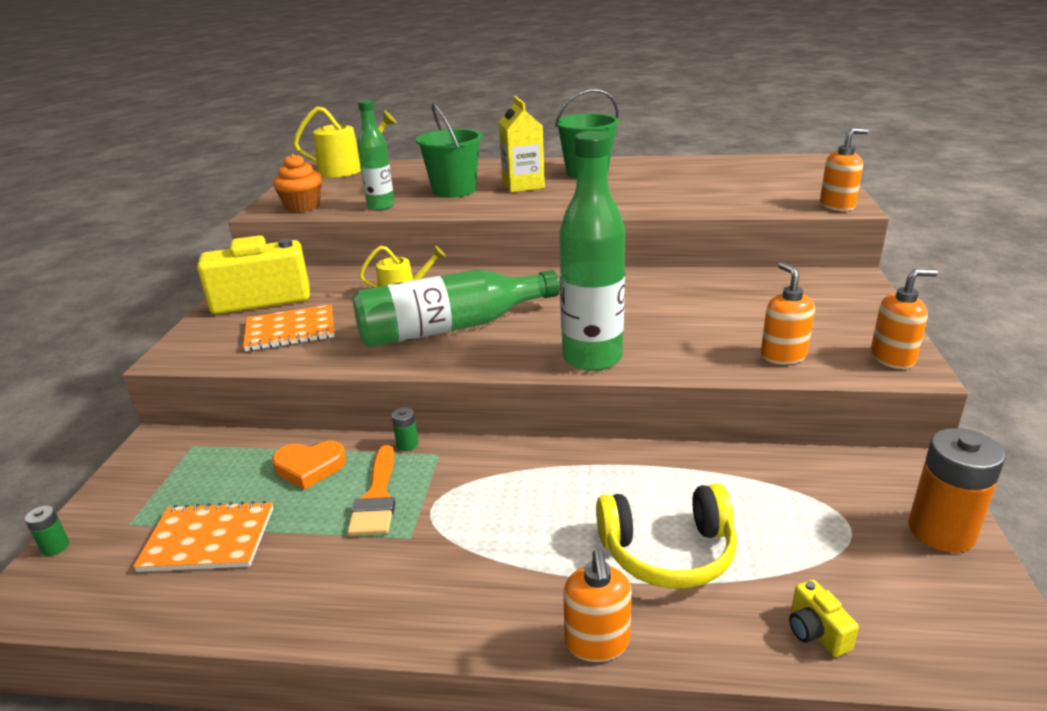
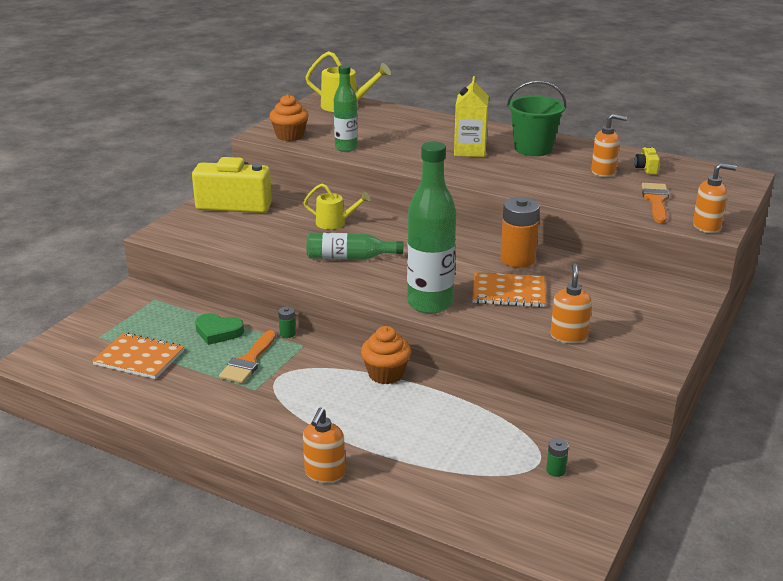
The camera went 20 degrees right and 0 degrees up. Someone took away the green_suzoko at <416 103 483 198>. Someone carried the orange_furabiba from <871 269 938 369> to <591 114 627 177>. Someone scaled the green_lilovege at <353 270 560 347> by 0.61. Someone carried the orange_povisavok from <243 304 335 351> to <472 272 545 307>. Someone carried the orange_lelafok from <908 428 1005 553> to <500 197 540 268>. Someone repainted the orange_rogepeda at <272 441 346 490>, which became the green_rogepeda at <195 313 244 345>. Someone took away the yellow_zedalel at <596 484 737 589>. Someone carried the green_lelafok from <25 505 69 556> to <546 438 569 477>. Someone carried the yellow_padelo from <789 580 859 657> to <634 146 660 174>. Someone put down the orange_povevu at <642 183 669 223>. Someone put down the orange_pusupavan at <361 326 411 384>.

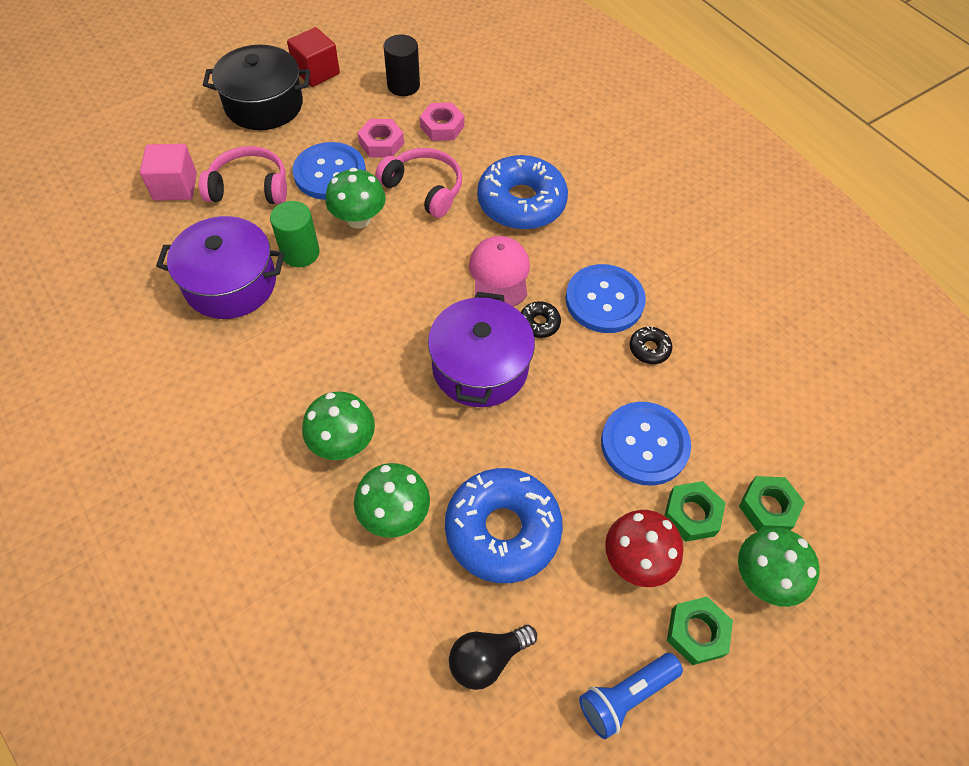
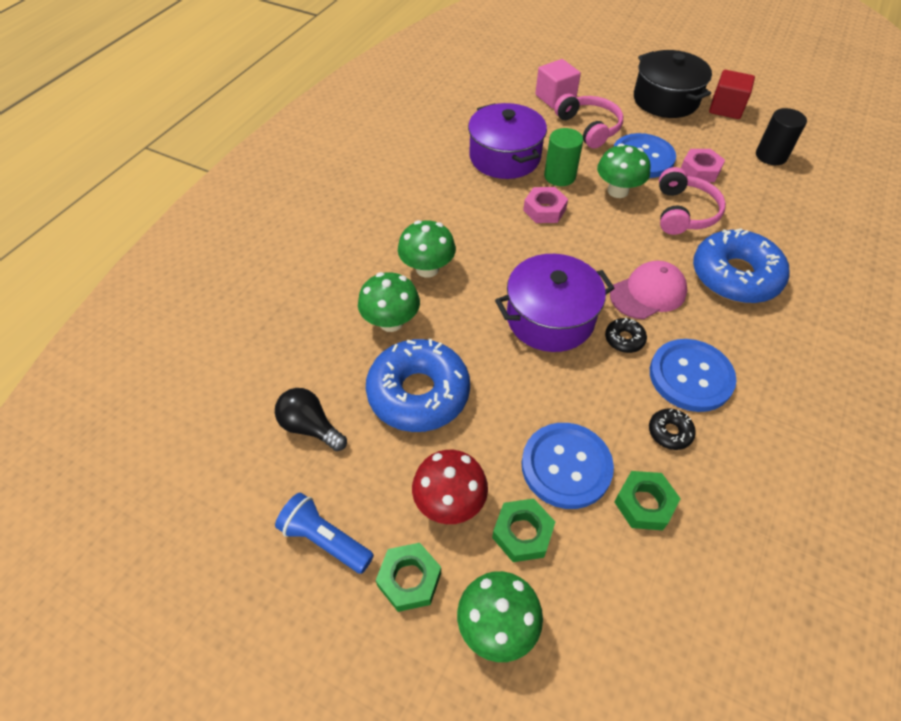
The camera went 65 degrees right and 5 degrees down. Someone carried the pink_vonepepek from <420 103 464 141> to <523 187 568 223>. Someone carried the green_vonepepek from <739 476 805 532> to <614 471 681 530>.

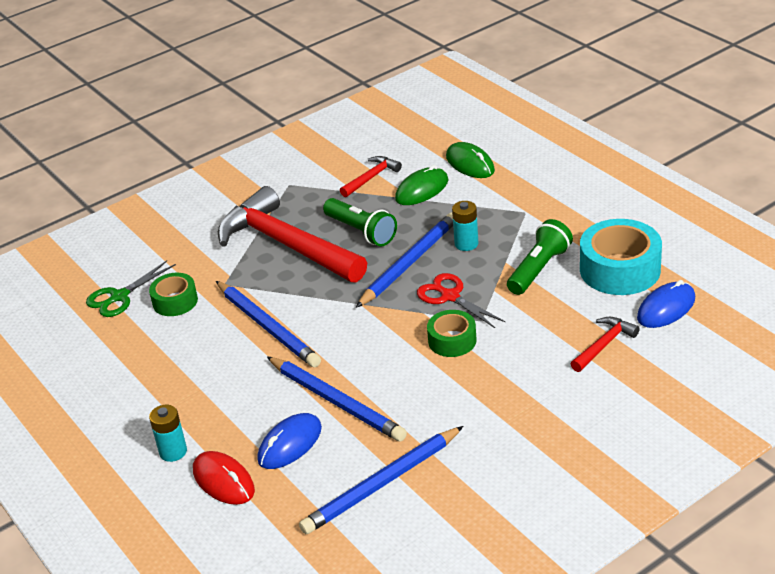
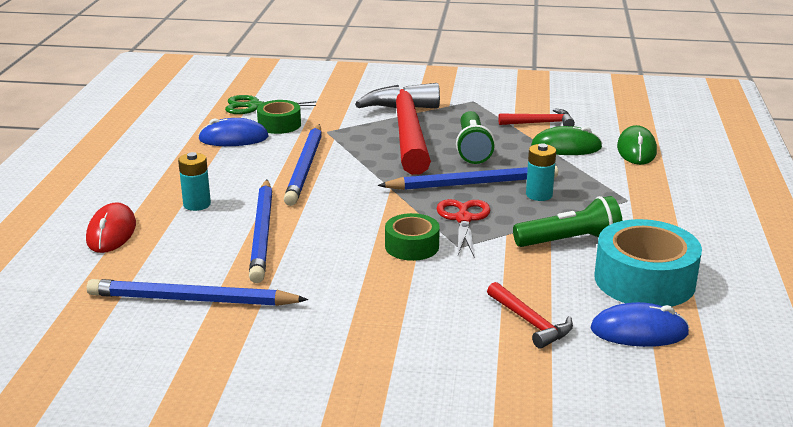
The camera went 40 degrees right and 10 degrees down. Someone rotated the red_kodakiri at <571 317 640 372> by 60 degrees clockwise. Someone carried the turquoise_lelafok from <149 405 187 462> to <178 152 211 211>. Someone carried the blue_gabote from <257 413 322 469> to <198 118 269 146>.

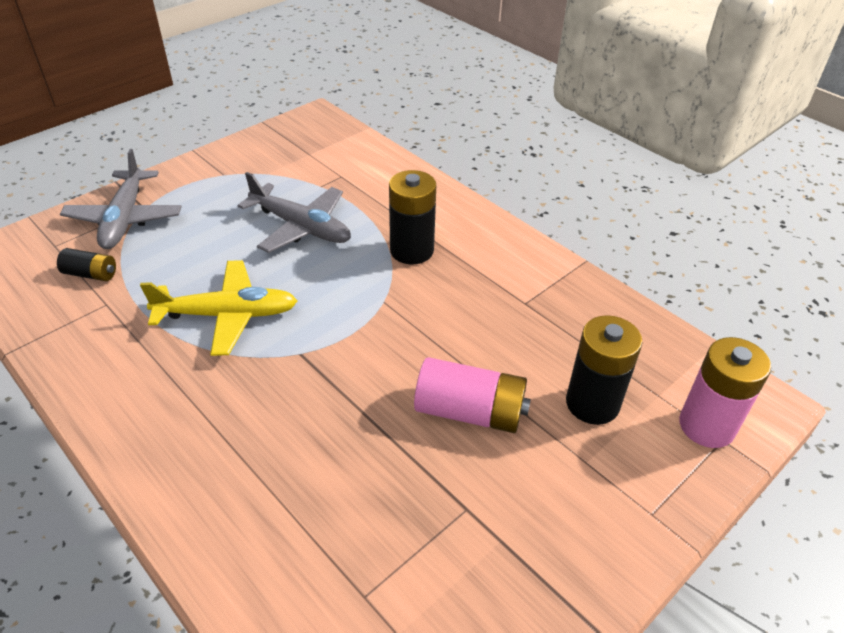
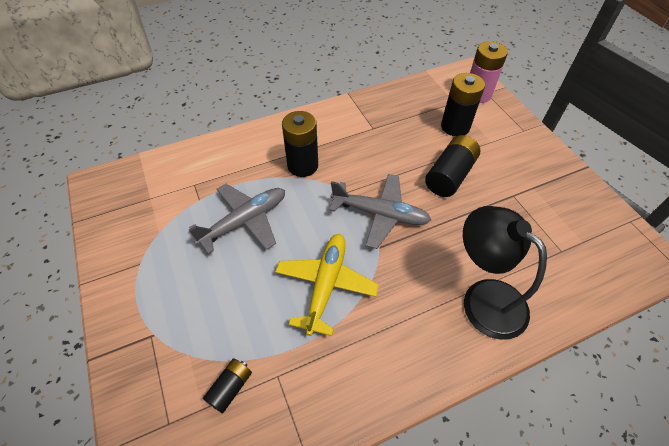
The camera went 70 degrees left and 10 degrees up. Someone carried the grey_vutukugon from <60 149 182 249> to <329 174 431 249>. Someone repainted the pink_lelafok at <414 357 531 433>, which became the black_lelafok at <425 135 480 197>. Someone put down the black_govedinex at <463 206 547 340>.

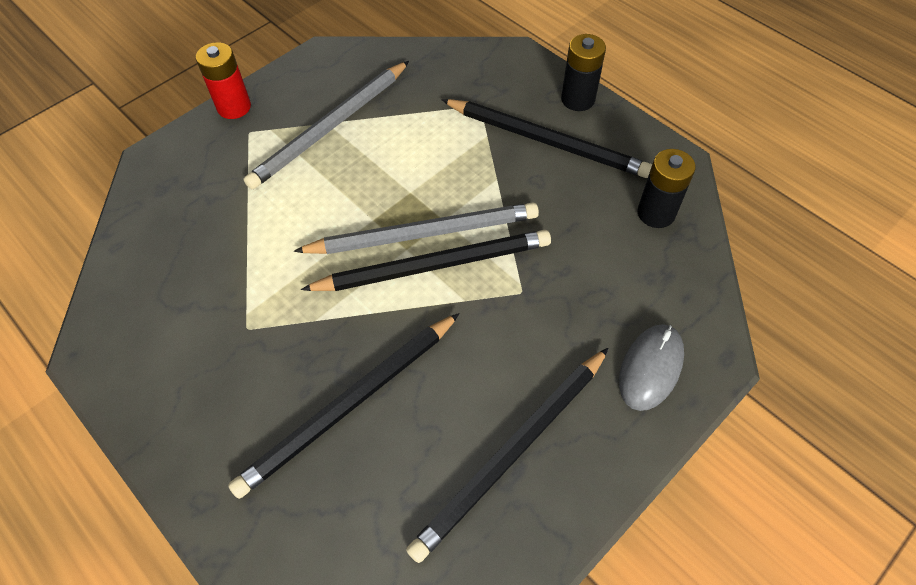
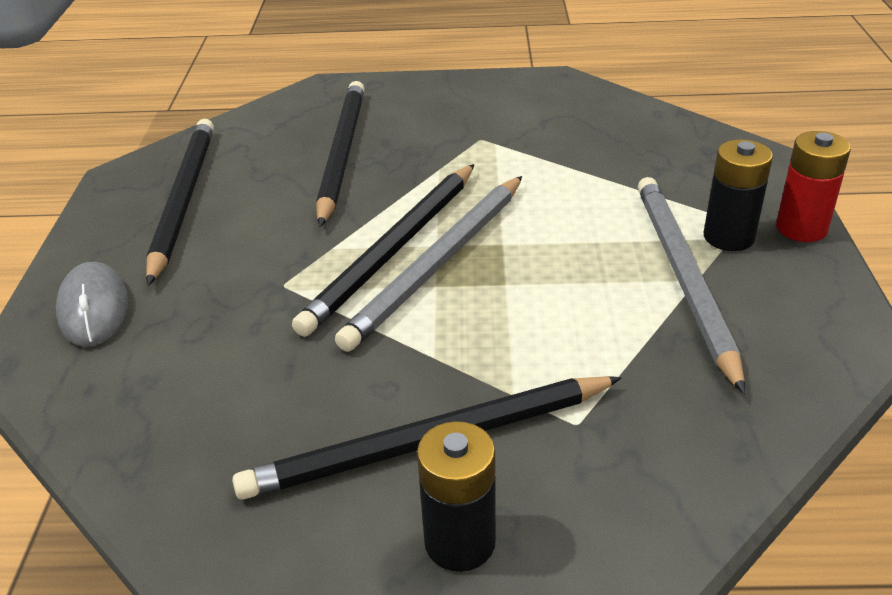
The camera went 135 degrees right and 20 degrees down. Someone carried the black_lelafok from <637 149 696 228> to <704 139 773 251>.

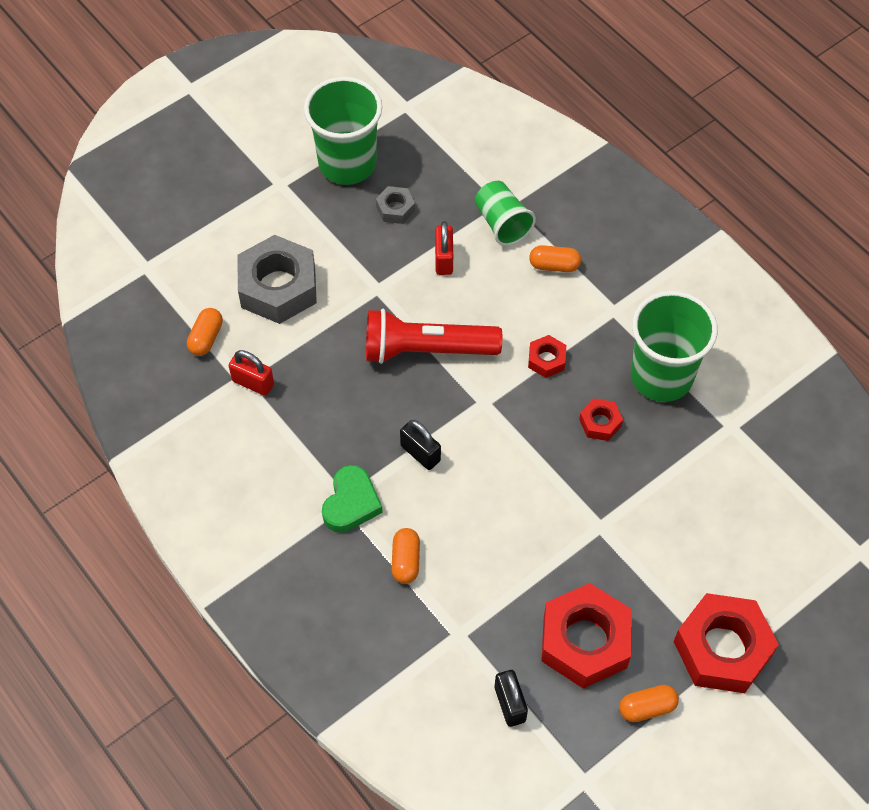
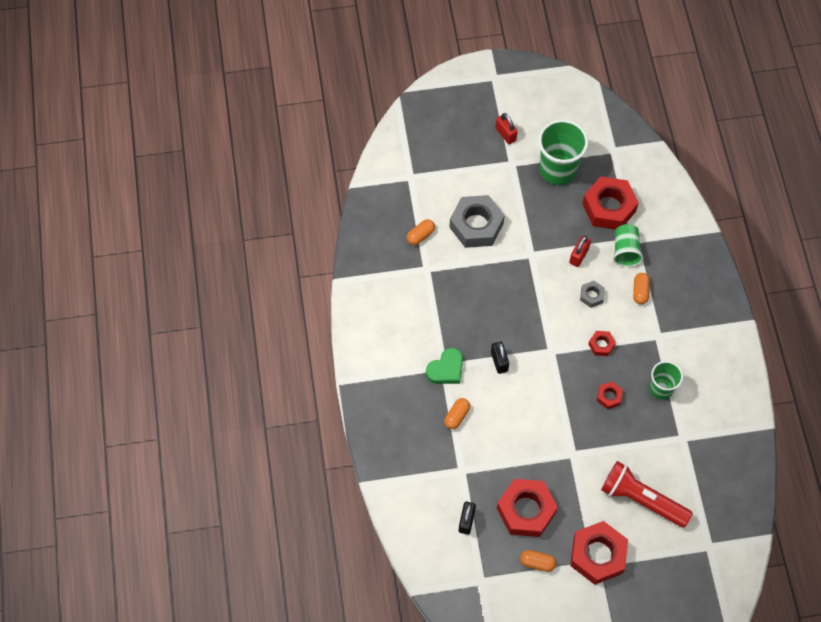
The camera went 30 degrees right and 5 degrees up. Someone carried the grey_vonepepek from <376 186 415 224> to <580 281 605 308>. Someone rotated the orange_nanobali at <529 245 581 272> by 60 degrees clockwise. Someone scaled the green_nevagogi at <631 291 718 402> by 0.60. Someone carried the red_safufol from <366 309 502 364> to <601 461 693 528>. Someone carried the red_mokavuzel from <228 350 274 396> to <495 113 518 144>. Someone put down the red_vonepepek at <582 176 639 230>.

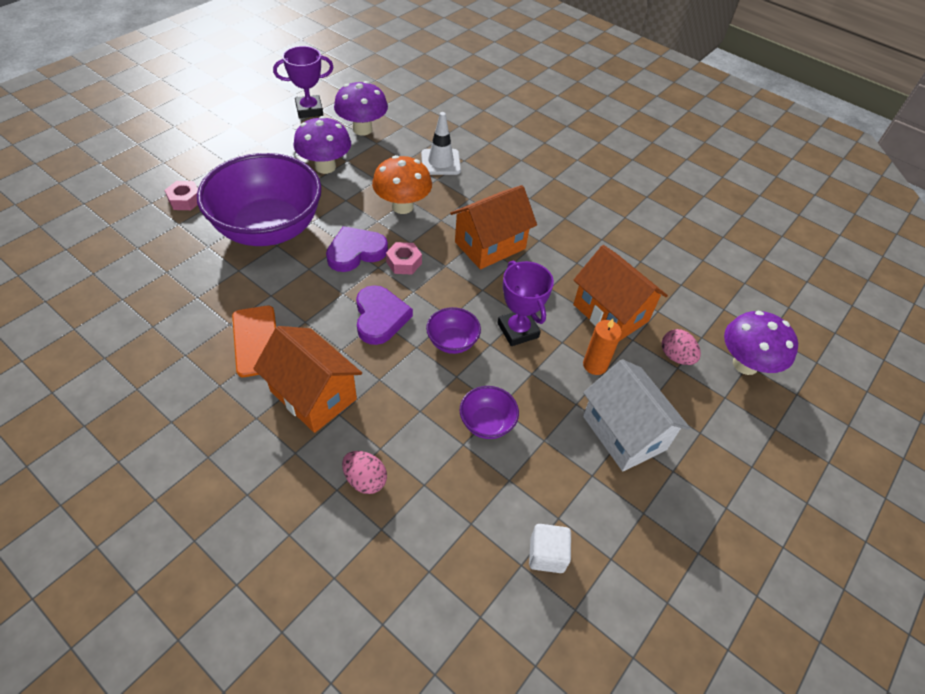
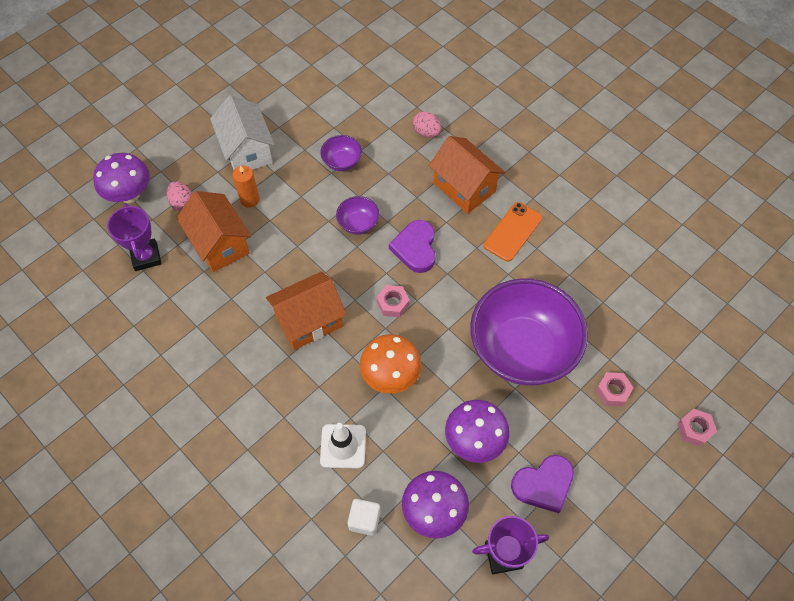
The camera went 170 degrees left and 10 degrees up. Someone carried the purple_rogepeda from <326 226 388 272> to <511 455 574 513>. Someone carried the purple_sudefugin from <498 260 554 346> to <107 203 162 271>. Someone rotated the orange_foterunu at <232 306 276 377> by 45 degrees clockwise. Someone carried the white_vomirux from <529 524 571 573> to <347 499 381 536>. Someone put down the pink_vonepepek at <677 409 717 447>.

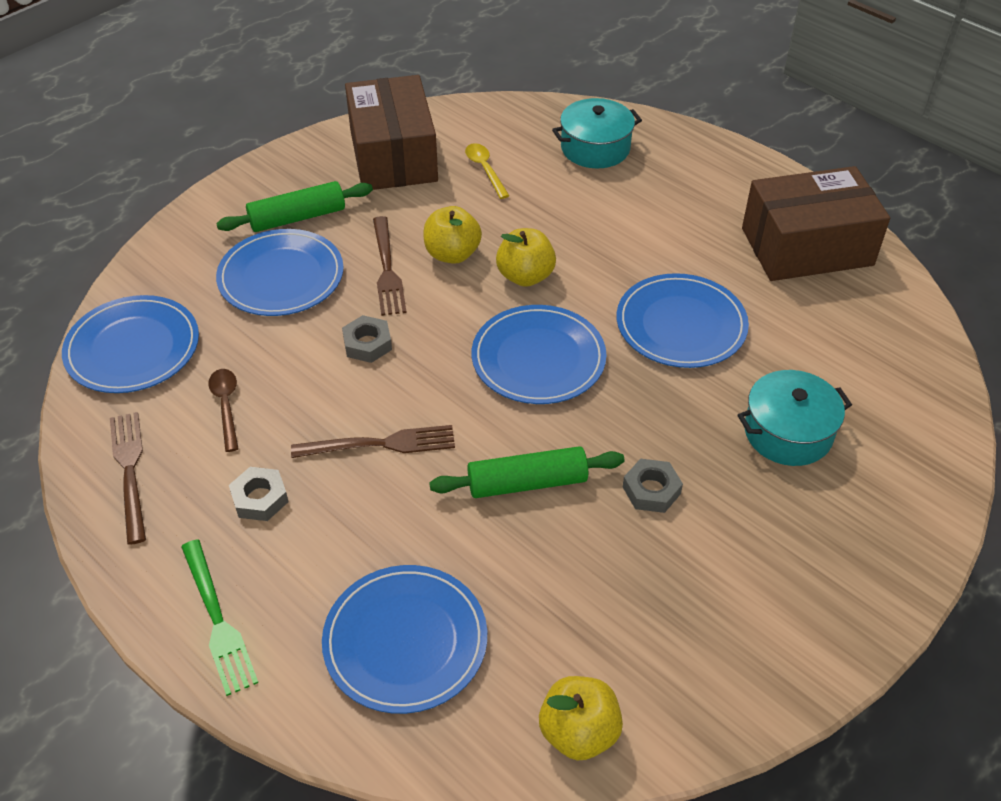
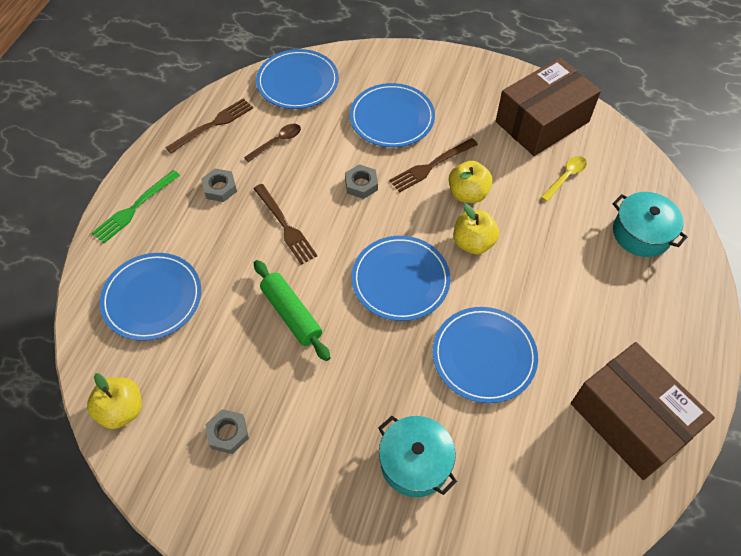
The camera went 65 degrees right and 10 degrees up. Someone took away the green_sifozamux at <216 181 373 232>. Someone carried the grey_vonepepek from <623 459 683 513> to <205 409 249 454>.

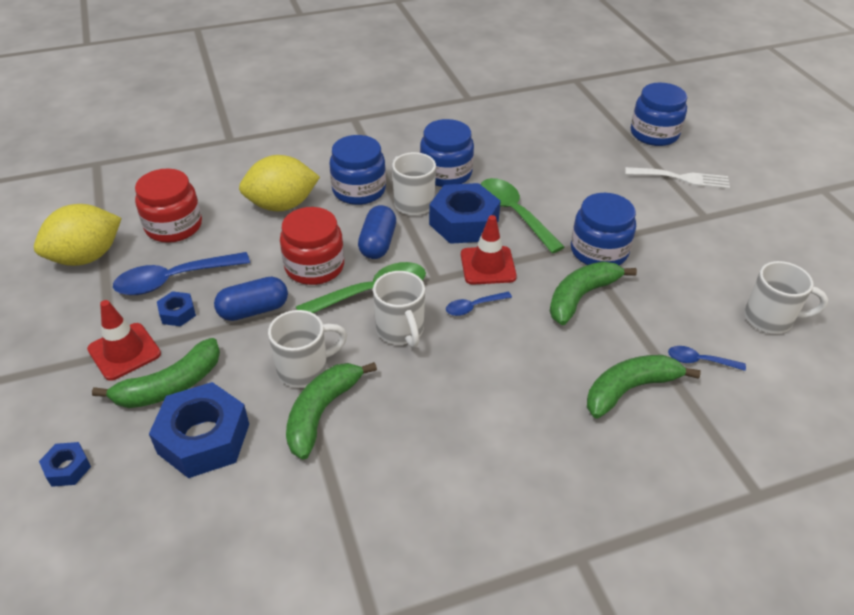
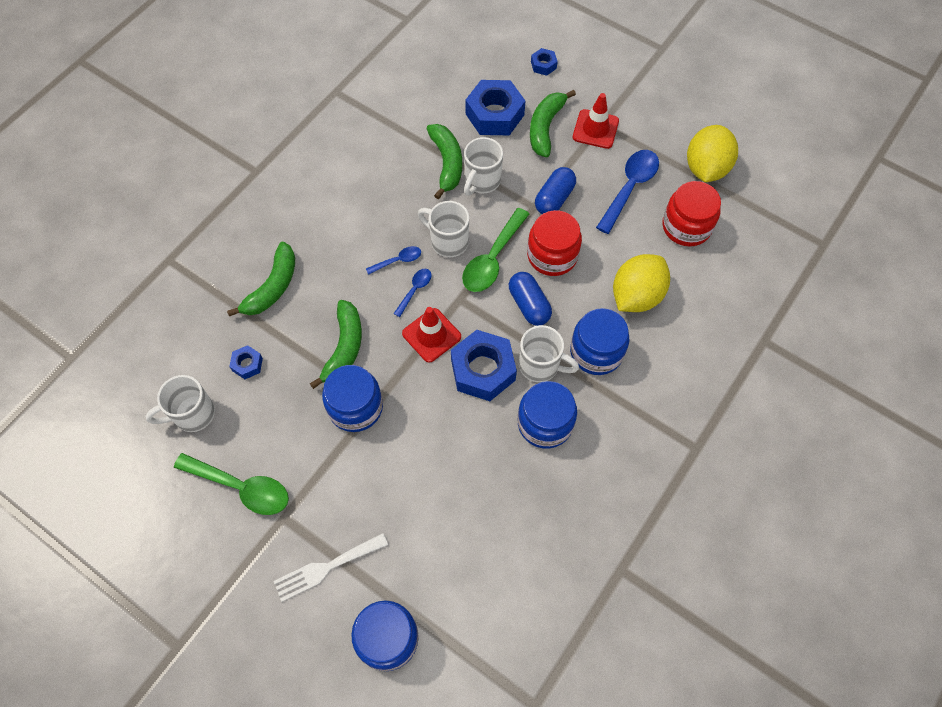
The camera went 145 degrees right and 20 degrees up. Someone carried the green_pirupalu from <480 178 564 253> to <174 453 289 515>. Someone carried the blue_vonepepek from <157 291 196 326> to <229 345 263 379>. Someone carried the blue_pirupalu from <668 346 746 371> to <366 246 421 275>.

